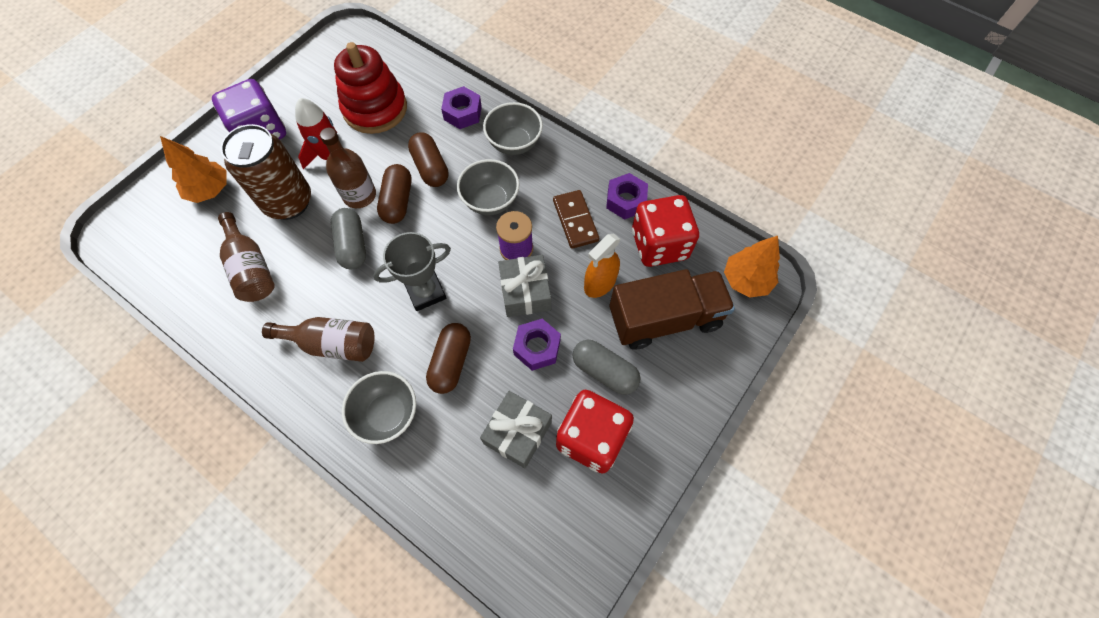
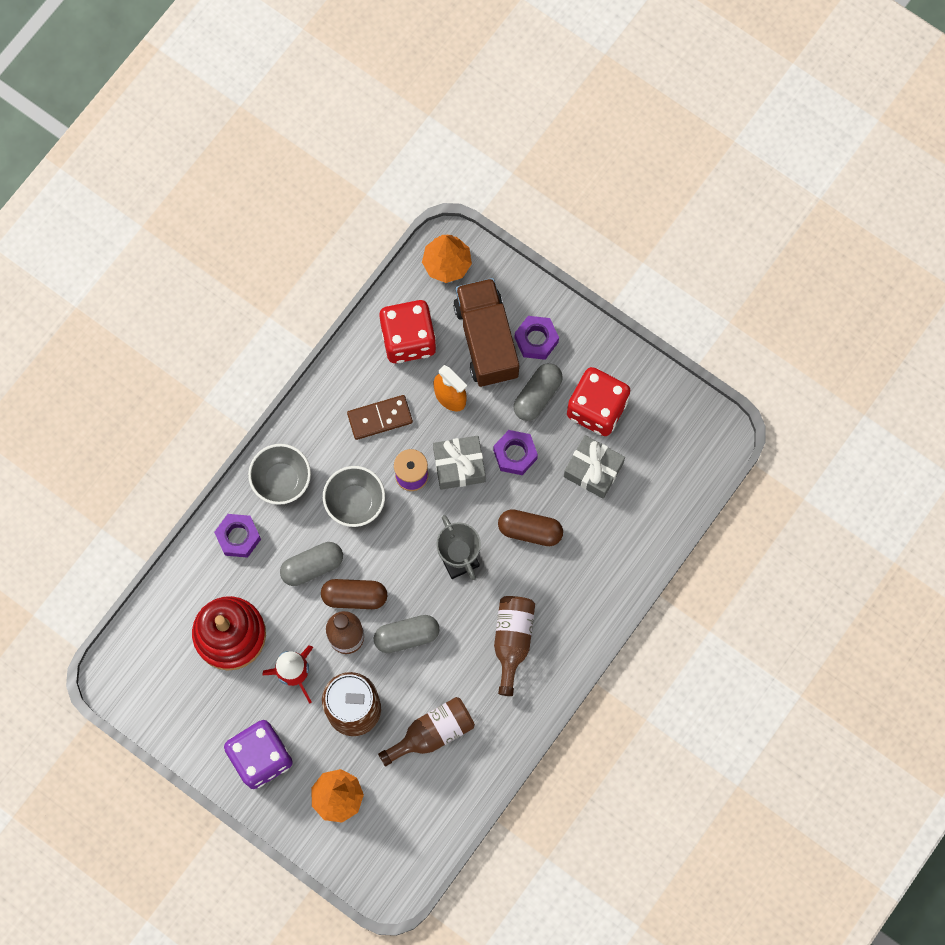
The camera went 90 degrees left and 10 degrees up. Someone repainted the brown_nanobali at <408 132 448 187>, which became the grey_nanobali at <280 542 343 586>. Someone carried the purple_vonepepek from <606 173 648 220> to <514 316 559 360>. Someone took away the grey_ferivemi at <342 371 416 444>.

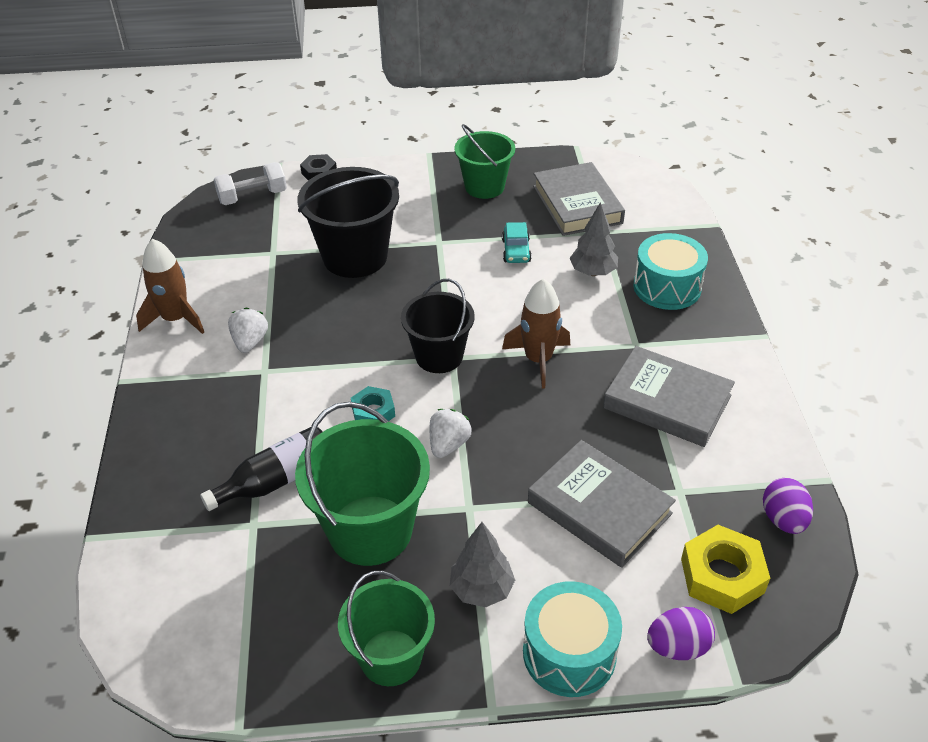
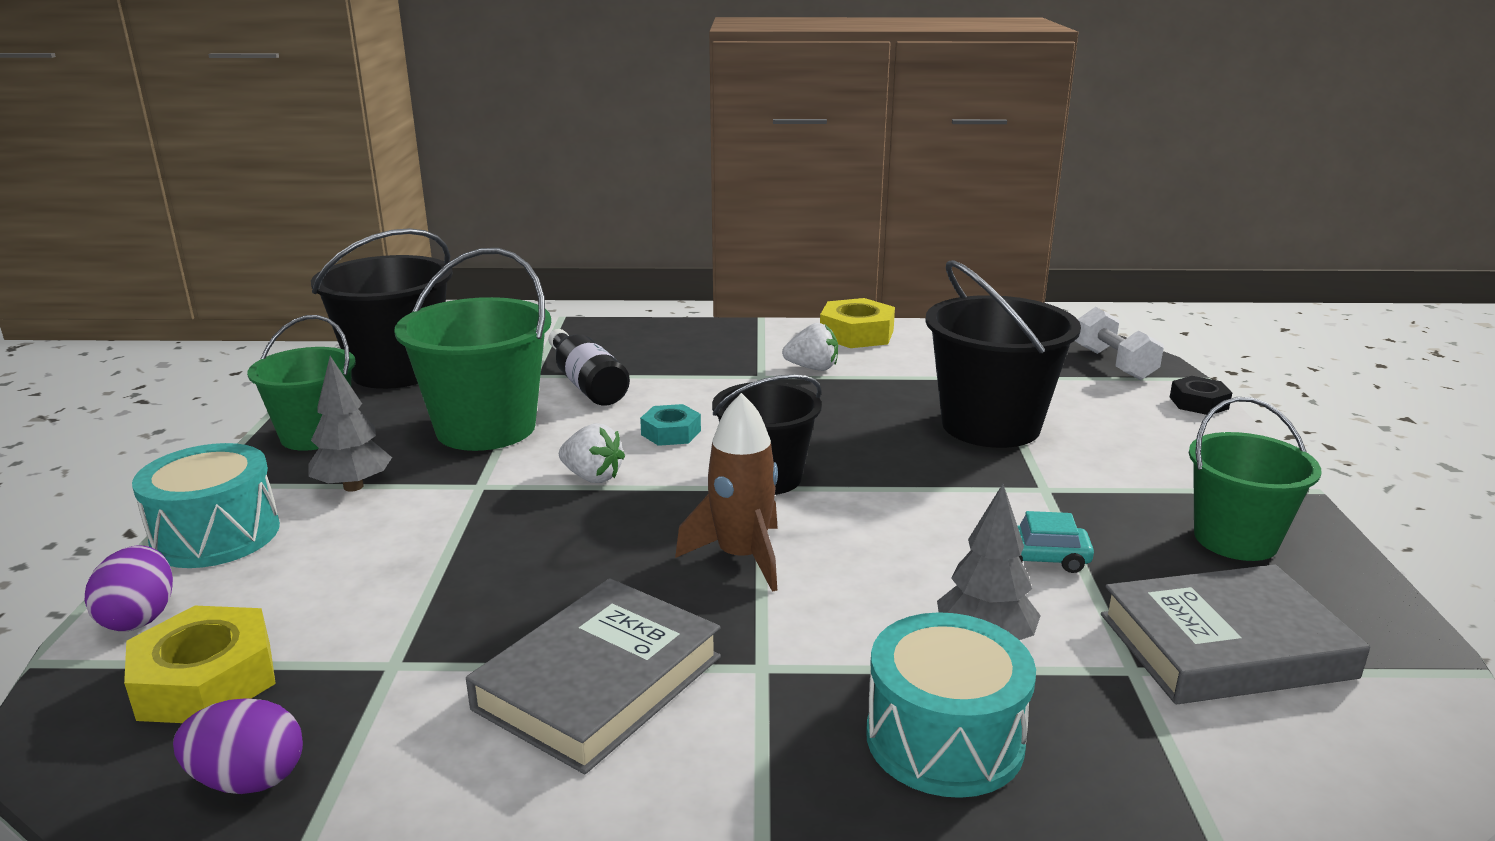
The camera went 95 degrees right and 20 degrees down. Someone swapped the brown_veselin at <136 239 204 334> for the yellow_vonepepek at <820 298 895 348>. Someone took away the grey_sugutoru at <528 440 676 568>. Someone put down the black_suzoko at <311 228 452 389>.

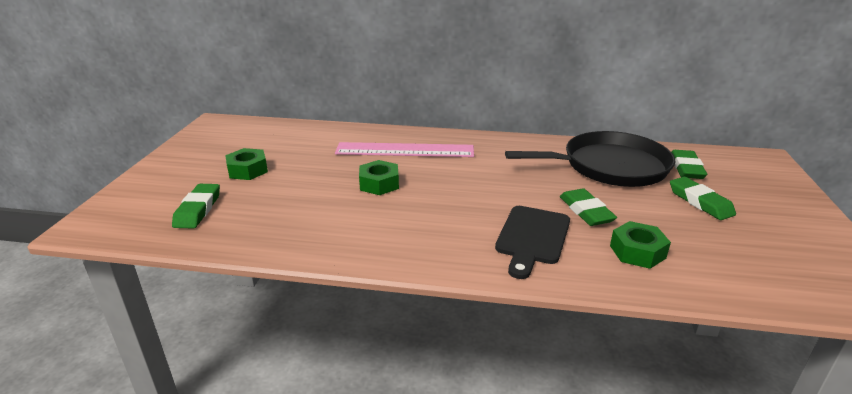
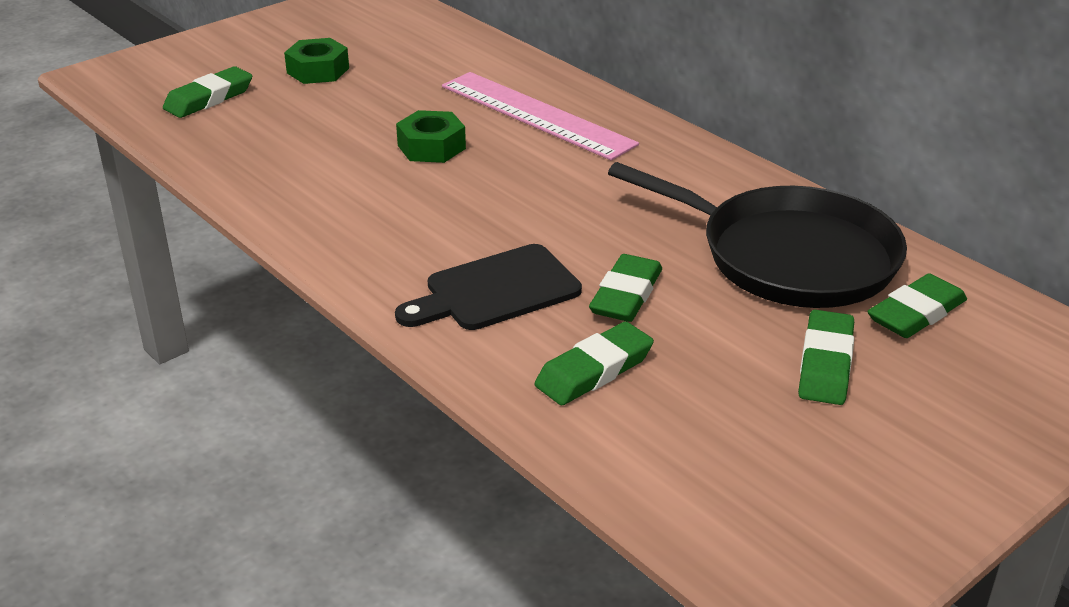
The camera went 40 degrees right and 5 degrees up. Someone swapped the green_vonepepek at <610 221 671 269> for the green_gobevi at <535 321 654 405>.

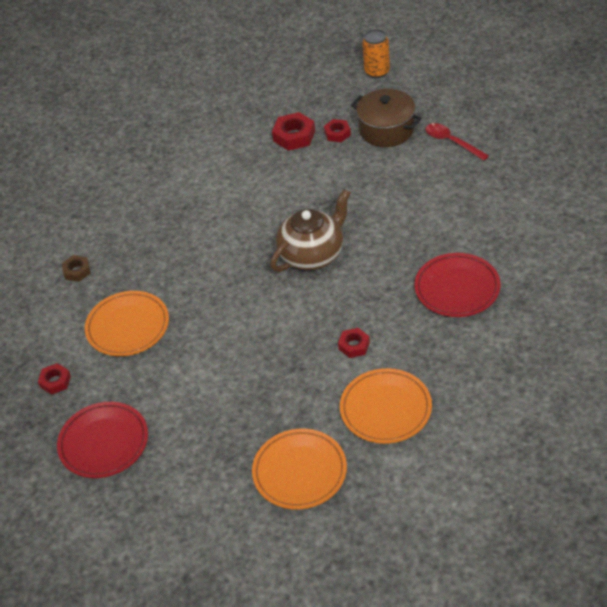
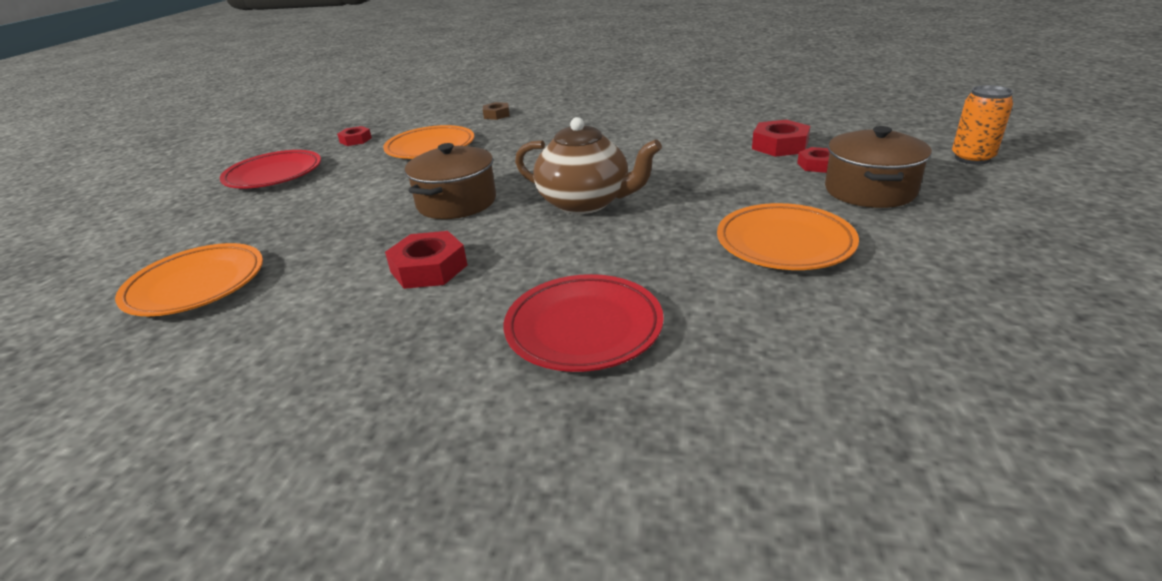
The camera went 65 degrees right and 15 degrees down. Someone took away the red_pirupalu at <425 123 489 161>. Someone scaled the red_vonepepek at <338 328 370 358> by 1.59. Someone carried the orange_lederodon from <340 368 432 444> to <717 203 859 270>. Someone put down the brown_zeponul at <405 143 496 219>.

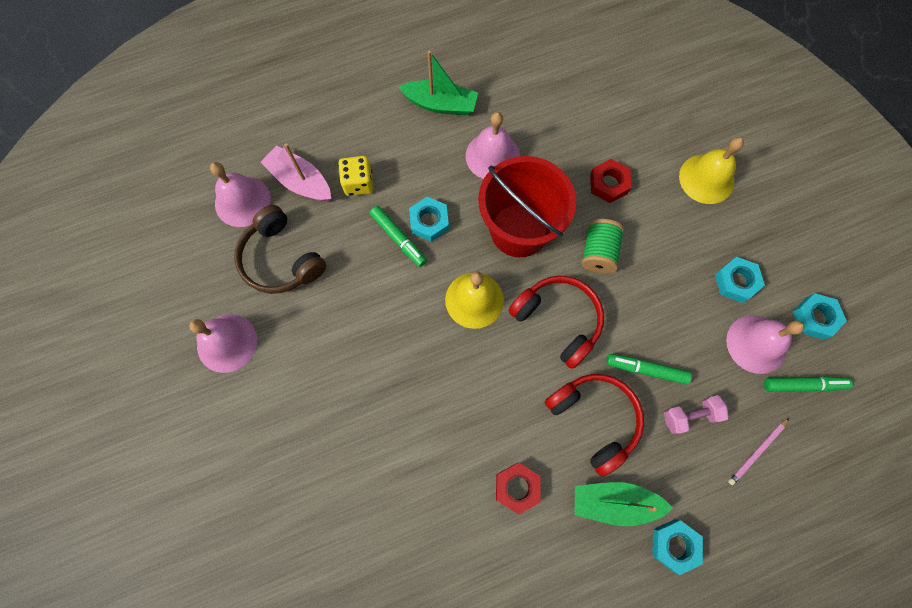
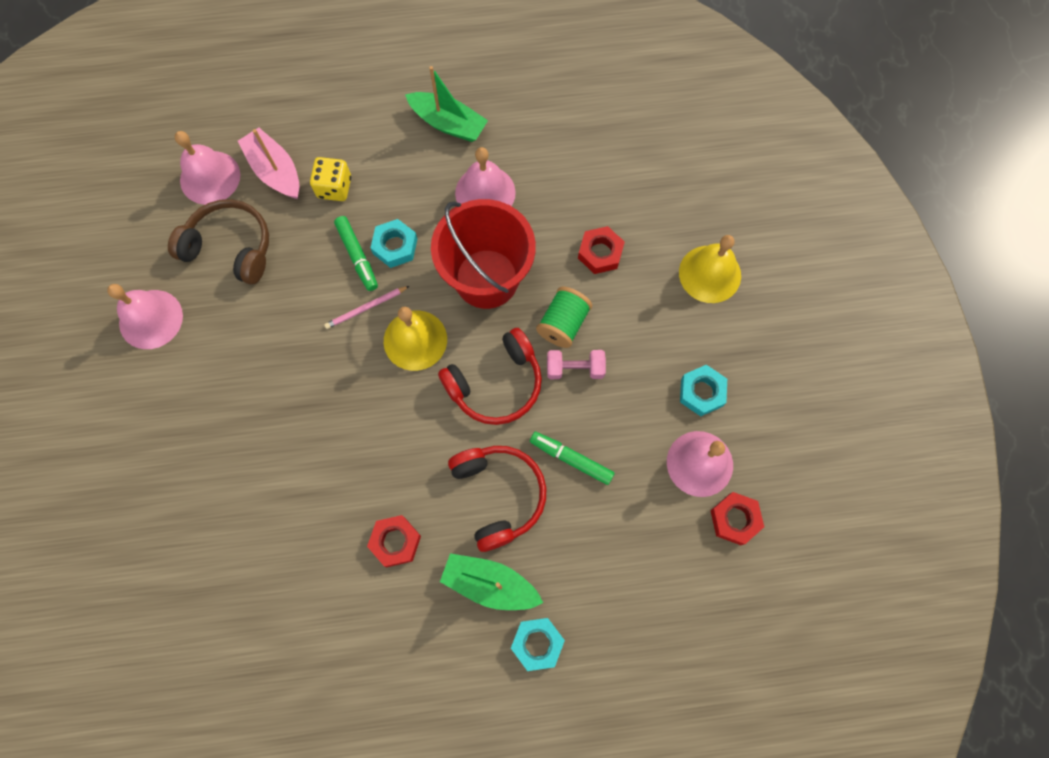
The camera went 15 degrees right and 0 degrees up. Someone rotated the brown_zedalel at <234 205 326 294> by 135 degrees clockwise. Someone rotated the red_zedalel at <508 276 604 369> by 90 degrees clockwise. Someone took away the turquoise_vonepepek at <793 293 847 339>. Someone swapped the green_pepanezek at <764 376 853 392> for the red_vonepepek at <710 492 764 545>. Someone carried the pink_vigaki from <664 395 729 435> to <547 350 606 379>. Someone carried the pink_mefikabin from <728 418 789 485> to <324 286 409 329>.

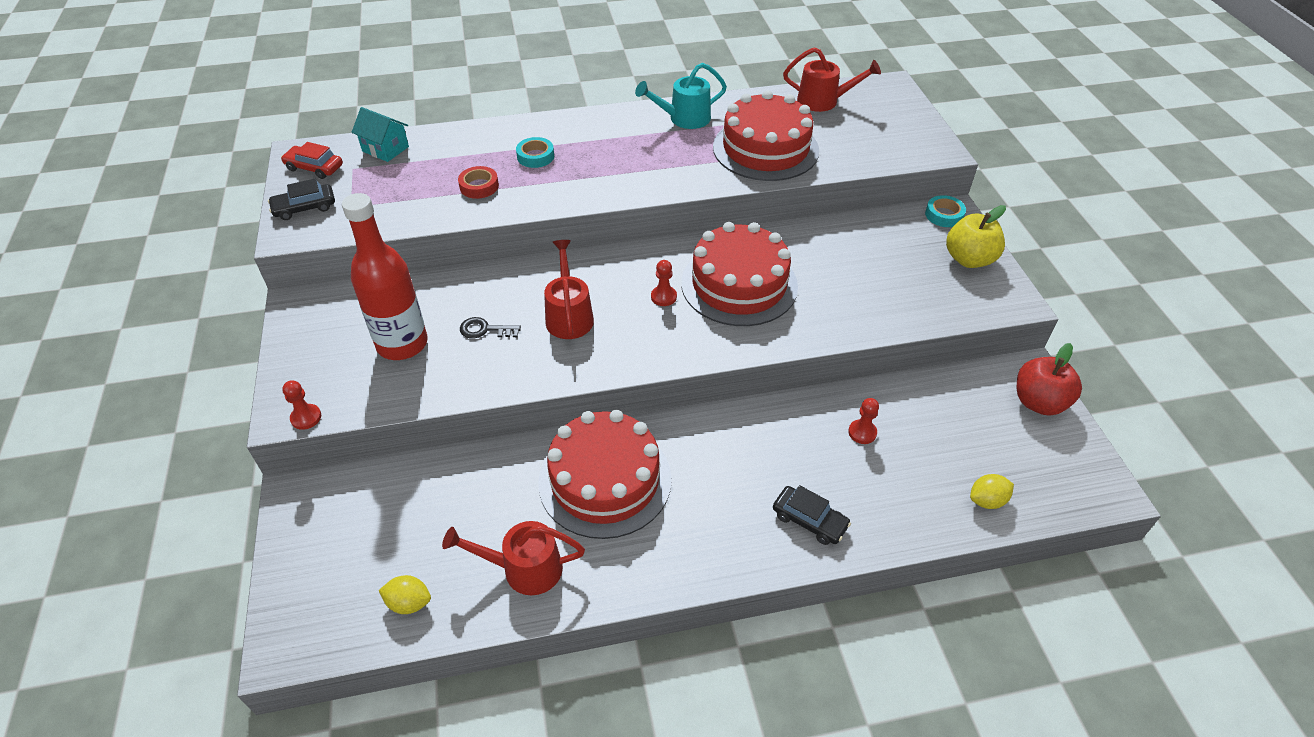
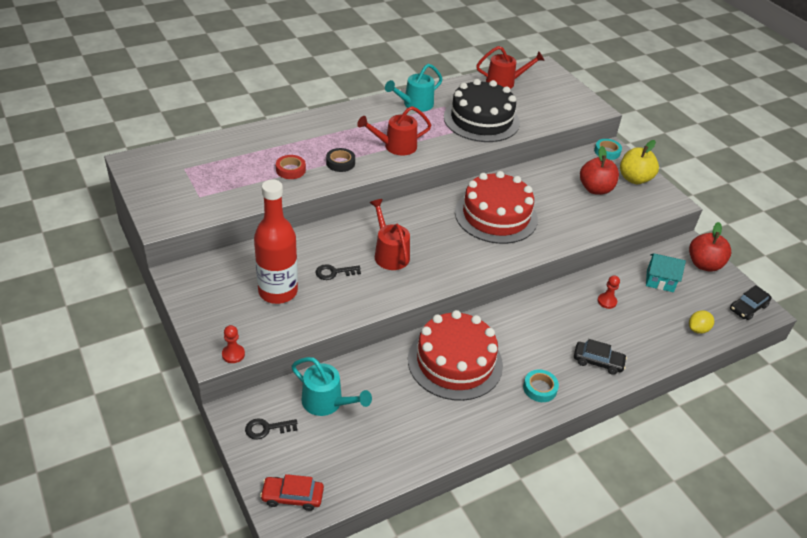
The camera went 20 degrees left and 5 degrees down. Someone repainted the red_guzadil at <713 90 819 181>, which became the black_guzadil at <444 79 520 142>. Someone carried the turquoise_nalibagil from <352 107 409 162> to <646 253 686 292>. Someone carried the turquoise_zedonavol from <516 137 554 168> to <523 369 559 402>. Someone carried the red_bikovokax from <281 142 343 179> to <260 474 324 511>. Someone carried the black_bikovokax from <268 179 335 220> to <730 285 772 320>. Someone took away the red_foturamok at <651 260 677 306>. Someone carried the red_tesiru from <442 521 585 595> to <357 106 431 156>. Someone took away the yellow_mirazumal at <379 575 431 614>. Someone put down the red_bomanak at <580 146 619 195>. Someone put down the black_zedonavol at <326 148 355 172>. Someone put down the turquoise_tesiru at <291 357 372 416>. Someone put down the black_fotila at <245 418 297 440>.

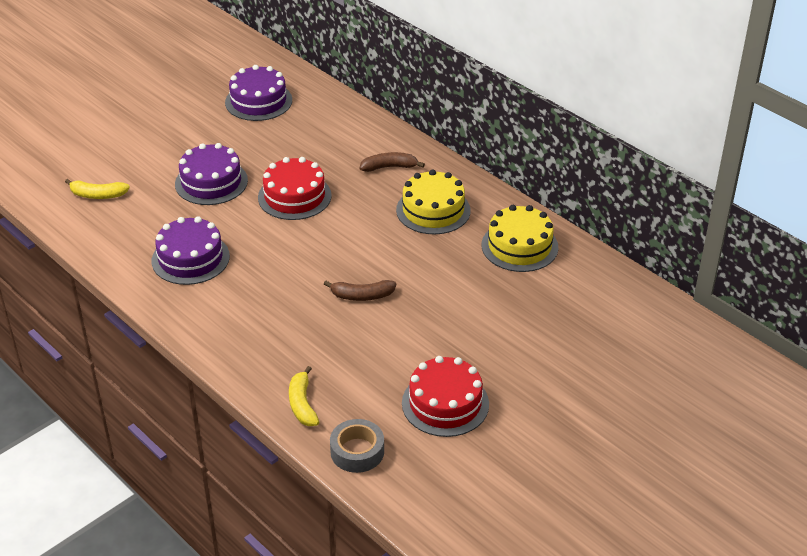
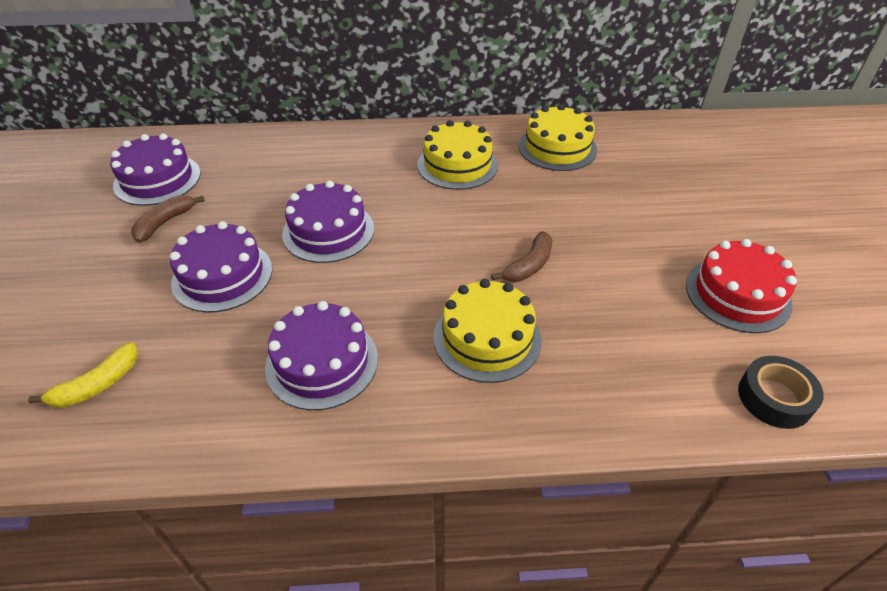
The camera went 50 degrees left and 5 degrees up. Someone carried the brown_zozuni from <360 152 425 172> to <132 195 205 243>. Someone repainted the red_guzadil at <258 157 332 220>, which became the purple_guzadil at <282 180 374 263>. Someone took away the yellow_zozuni at <289 366 319 426>. Someone repainted the grey_zedonavol at <330 419 384 473>, which became the black_zedonavol at <738 356 824 429>. Someone put down the yellow_guzadil at <434 279 542 383>.

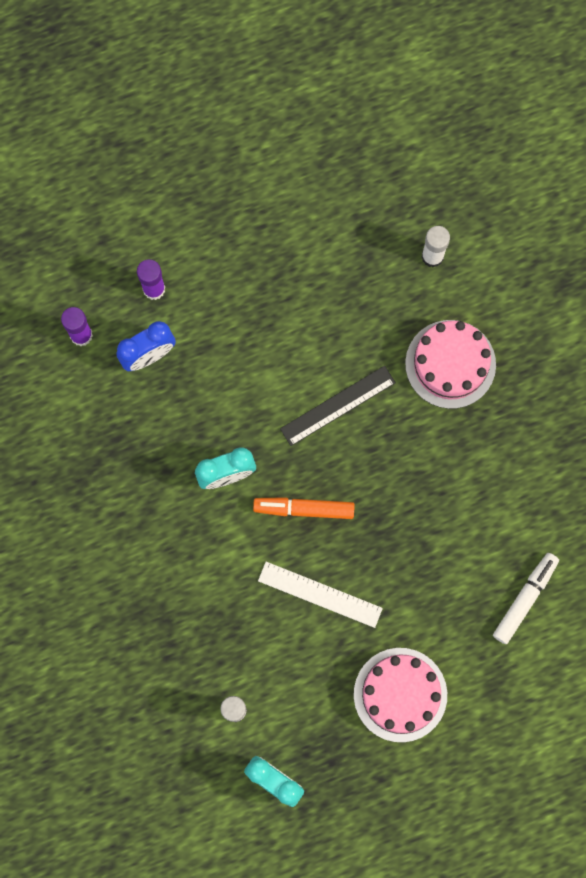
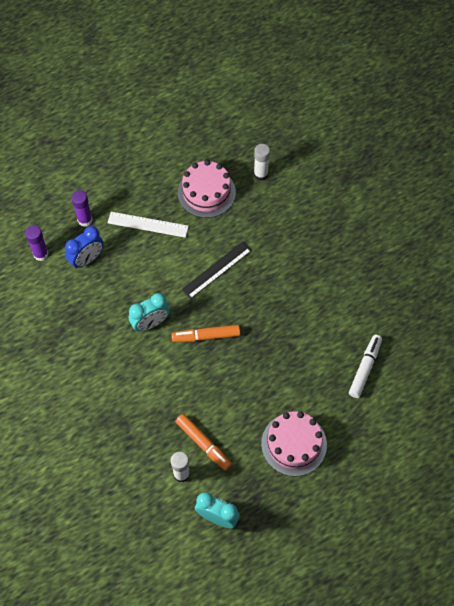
The camera went 10 degrees left and 15 degrees down. Someone carried the pink_guzadil from <405 320 496 409> to <178 160 236 218>. Someone carried the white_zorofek from <258 562 383 628> to <107 212 189 238>. Someone put down the orange_pepanezek at <175 414 232 471>.

